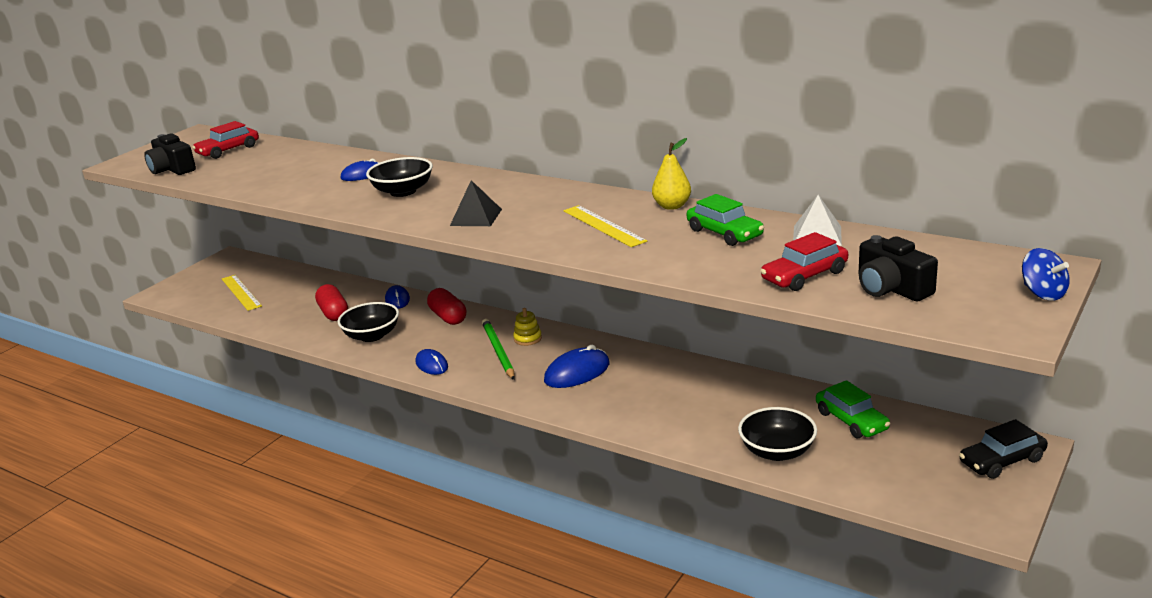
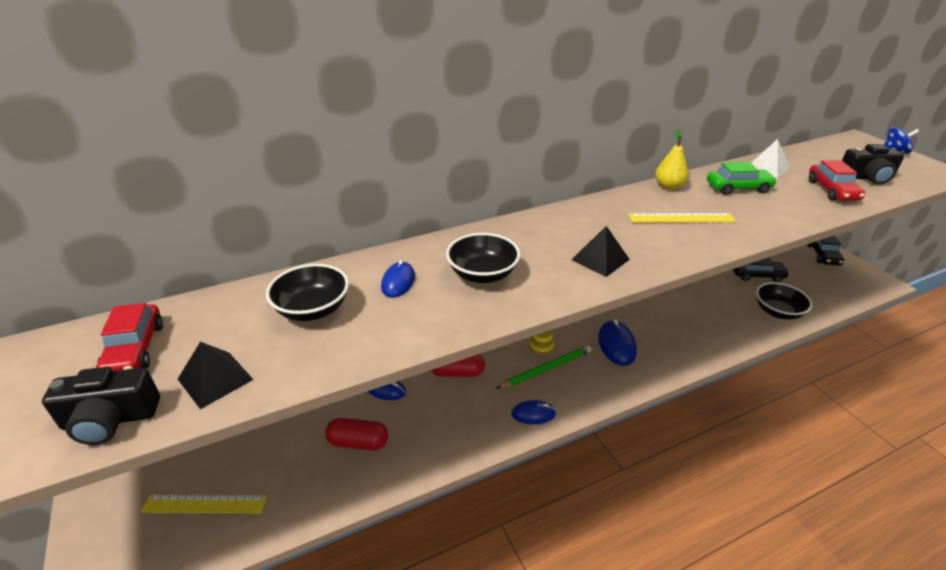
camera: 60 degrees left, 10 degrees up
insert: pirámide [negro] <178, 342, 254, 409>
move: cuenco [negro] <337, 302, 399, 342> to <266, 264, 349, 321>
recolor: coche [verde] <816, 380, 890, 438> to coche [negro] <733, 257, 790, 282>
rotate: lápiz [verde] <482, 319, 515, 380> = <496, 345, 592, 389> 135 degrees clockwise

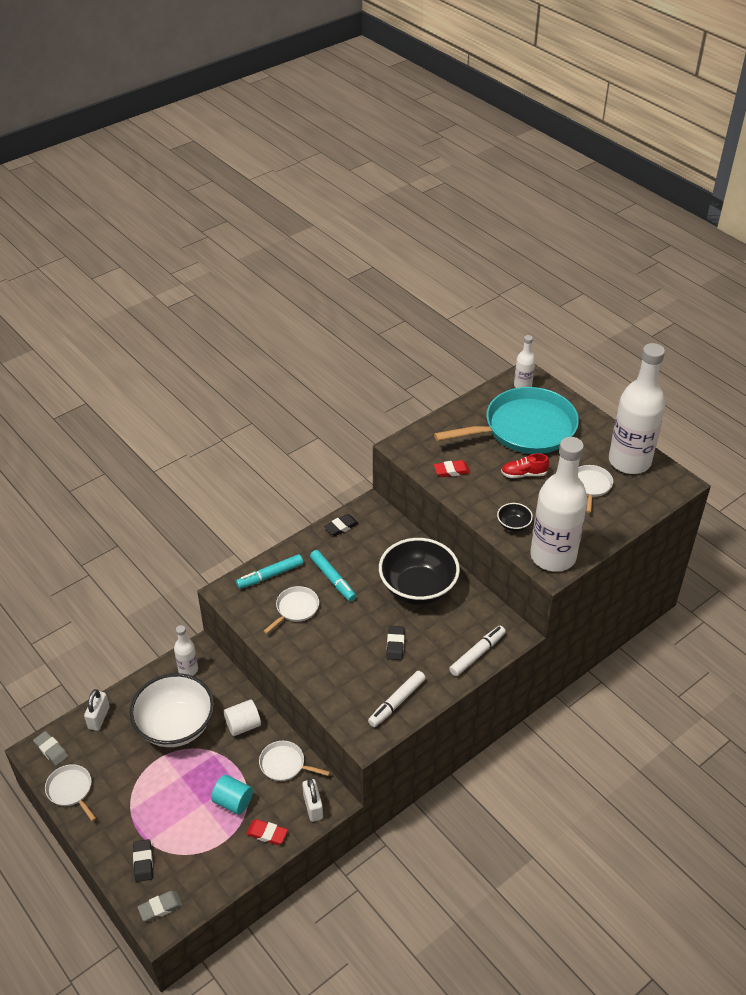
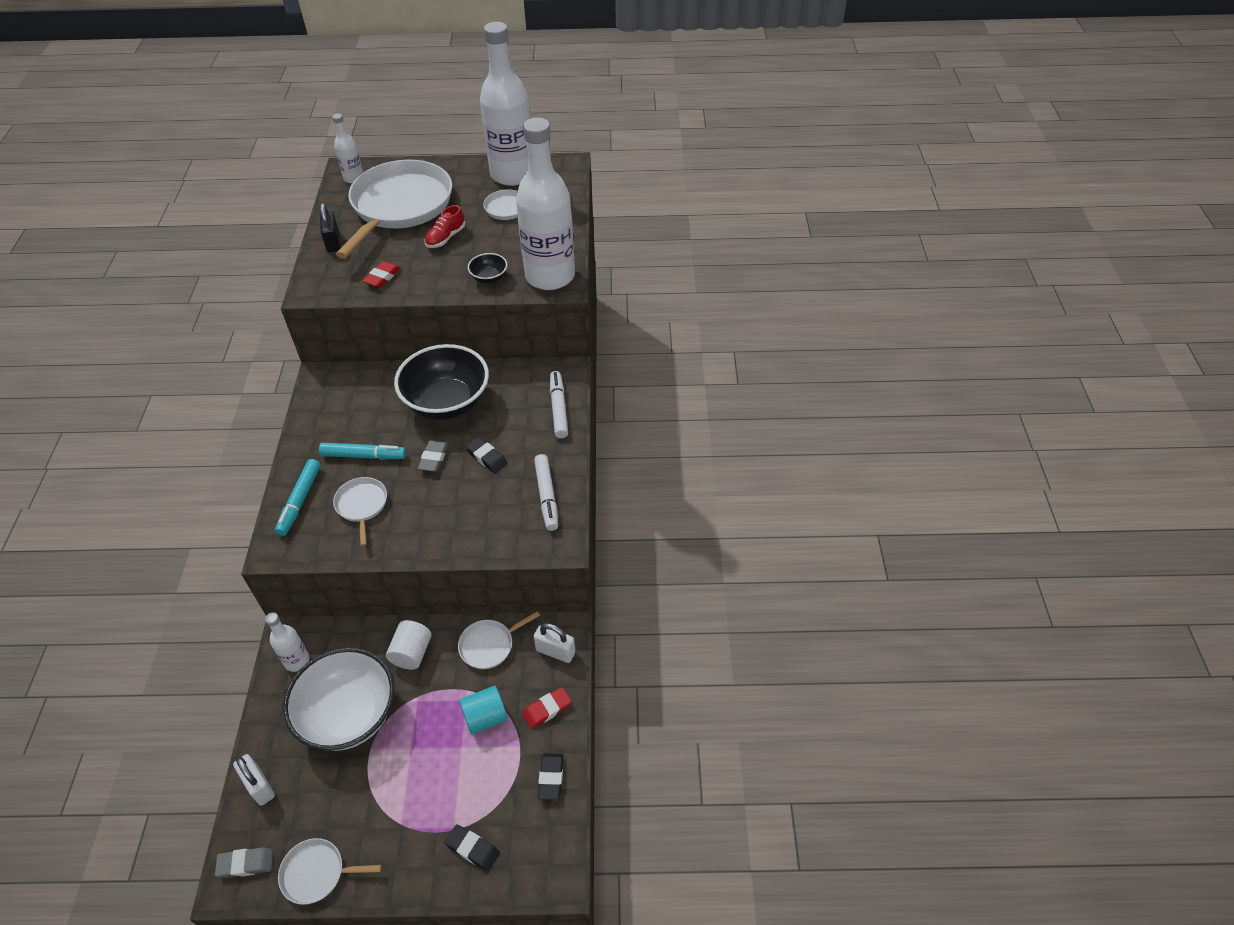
camera: 50 degrees left, 5 degrees up
insert: candado [negro] <320, 203, 340, 252>
move: goma de borrar [gris] <137, 891, 183, 922> to <418, 441, 448, 472>; goma de borrar [negro] <324, 514, 359, 536> to <538, 753, 563, 800>
recolor: sartén [turquesa] <434, 387, 579, 454> to sartén [blanco] <336, 160, 452, 259>

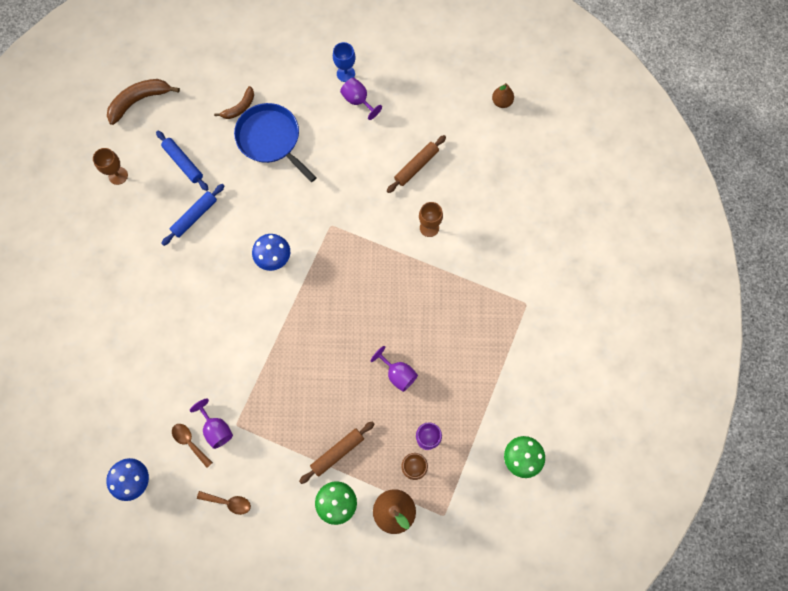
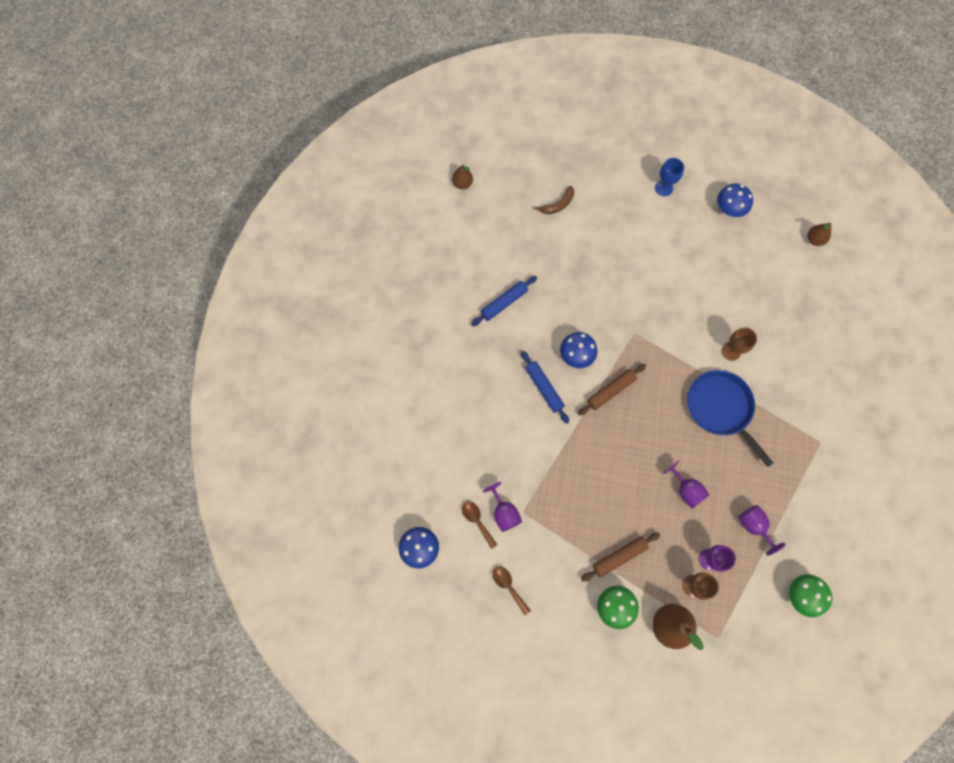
camera: 10 degrees right, 0 degrees up
delete: copa [marrón] <93, 148, 128, 185>
insert: seta [azul] <717, 184, 753, 217>
move: rodillo [azul] <156, 131, 208, 191> to <521, 351, 569, 424>; sartén [azul] <234, 103, 317, 182> to <687, 370, 773, 467>; copa [morado] <340, 78, 382, 120> to <738, 505, 785, 556>; rodillo [marrón] <387, 135, 446, 193> to <578, 364, 646, 416>
replace: plátano [marrón] <107, 79, 180, 125> to pera [marrón] <452, 165, 473, 189>
rotate: cuchara [marrón] <197, 491, 251, 515> = <492, 566, 531, 615> 150 degrees counterclockwise

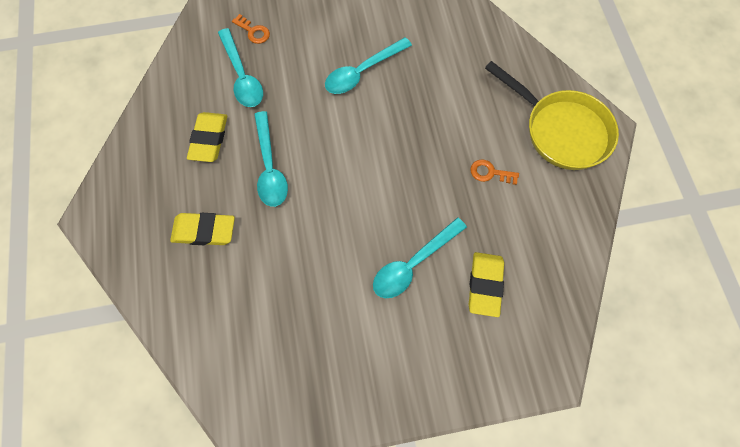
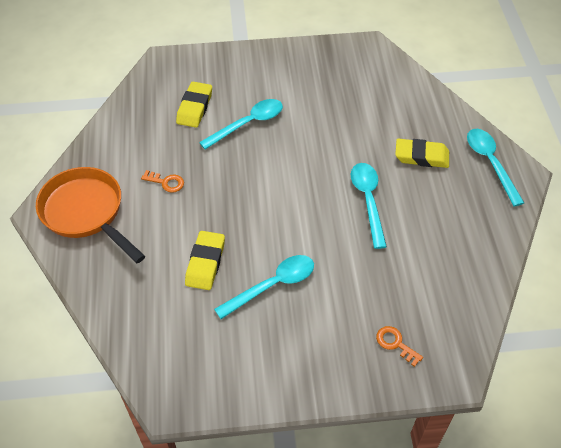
camera: 175 degrees left, 15 degrees down
move: goma de borrar [amarillo] <187, 112, 227, 162> to <185, 231, 225, 290>; cuchara [turquesa] <218, 28, 263, 107> to <467, 129, 524, 206>
recolor: sartén [amarillo] <485, 61, 619, 170> to sartén [naranja] <36, 167, 145, 263>

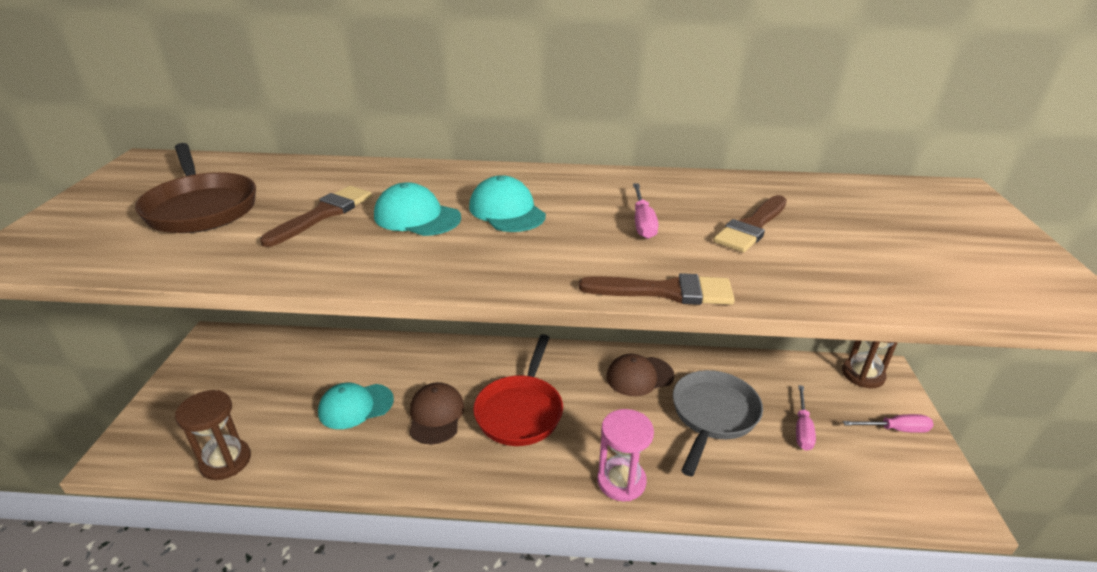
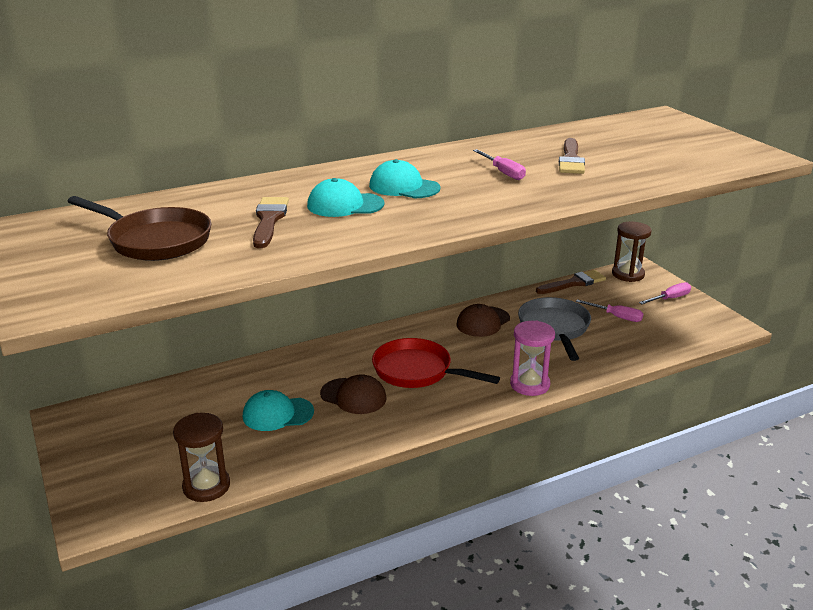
camera: 30 degrees left, 5 degrees down
move: pincel [marrón] <579, 273, 735, 305> to <536, 270, 606, 294>
rotate: gorra [turquesa] <318, 383, 394, 429> = <243, 390, 314, 431> 45 degrees clockwise; gorra [marrón] <409, 382, 464, 445> = <320, 374, 387, 414> 150 degrees clockwise; sartén [rojo] <473, 334, 563, 446> = <372, 338, 500, 388> 135 degrees clockwise; destornillador [rosa] <796, 385, 816, 451> = <576, 299, 643, 322> 45 degrees counterclockwise

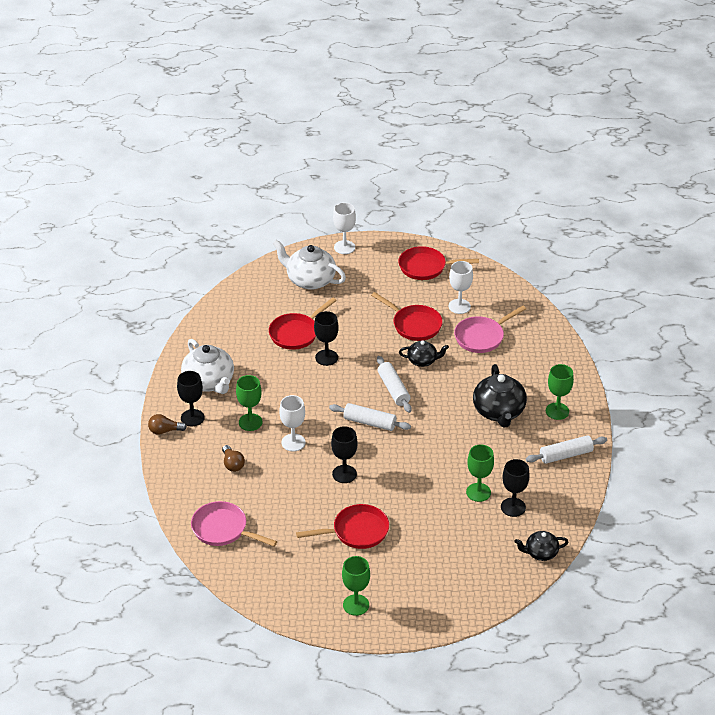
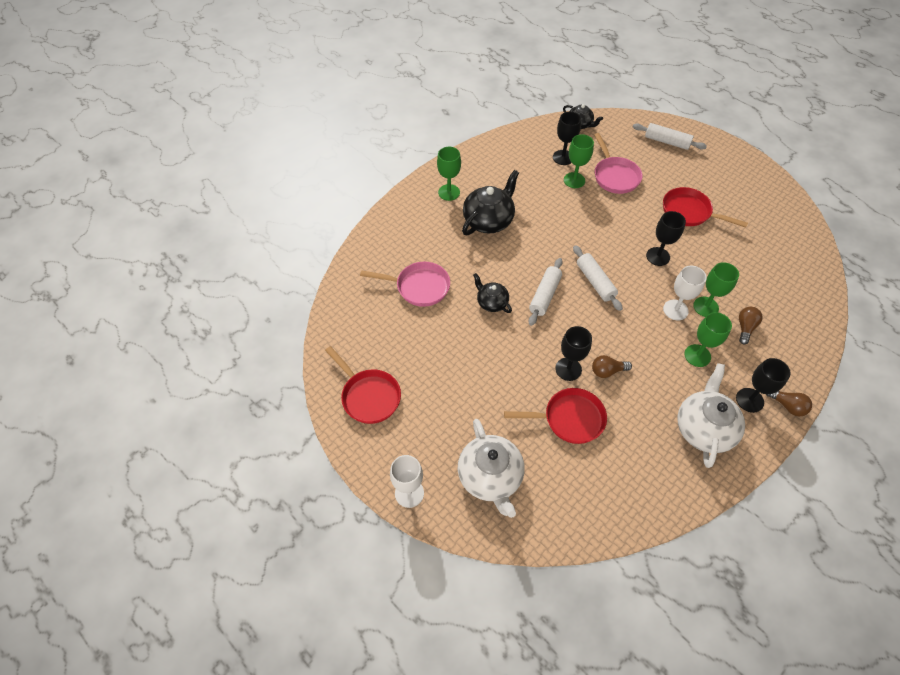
camera: 135 degrees left, 15 degrees up
delete: sartén [rojo] <371, 292, 443, 341>; copa [blanco] <449, 261, 473, 314>
insert: bombilla [marrón] <592, 355, 632, 378>
move: sartén [rosa] <191, 501, 277, 546> to <594, 133, 642, 194>; copa [verde] <342, 556, 370, 616> to <693, 262, 739, 317>; rodillo [blanco] <526, 435, 607, 464> to <633, 123, 707, 150>

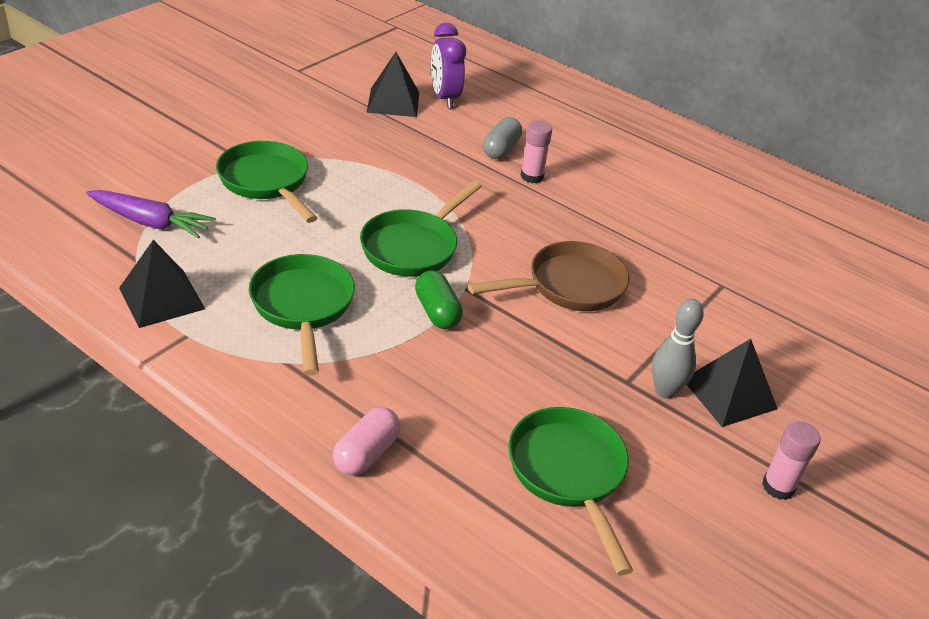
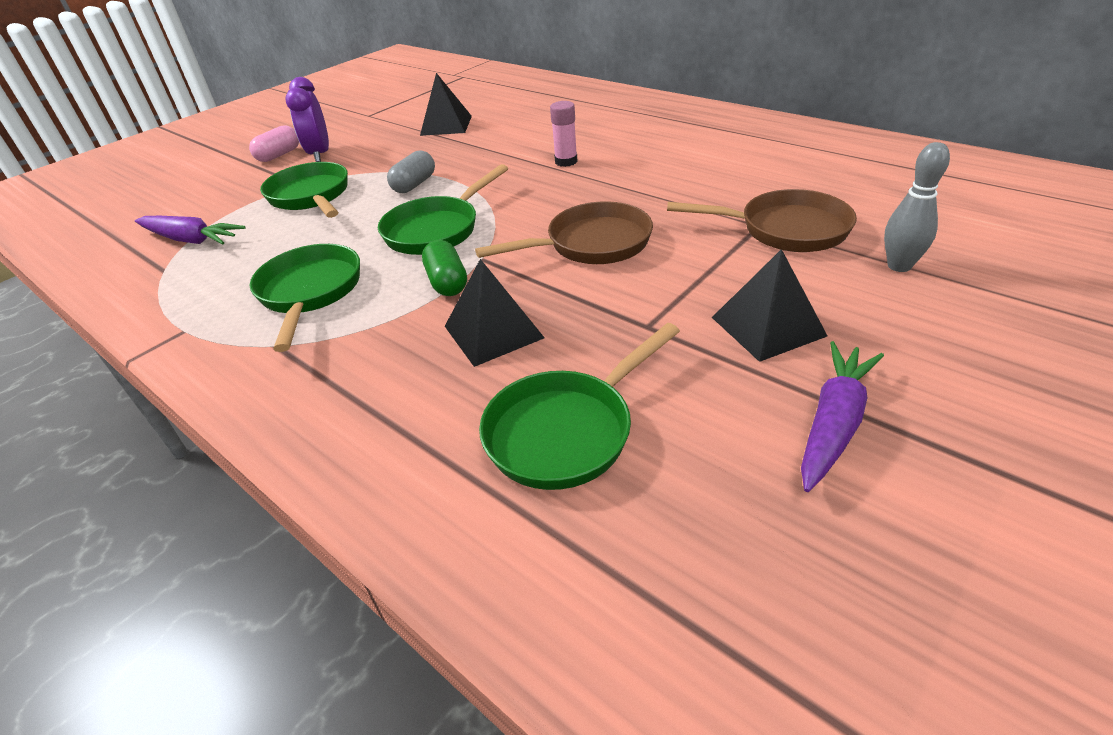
camera: 10 degrees right, 0 degrees up
insert: sartén [marrón] <667, 189, 857, 252>
move: pirámide [negro] <119, 240, 205, 328> to <445, 259, 545, 367>; cápsula [rosa] <333, 407, 401, 476> to <249, 125, 299, 162>; despertador [morado] <431, 23, 466, 108> to <285, 77, 329, 162>; cápsula [gris] <483, 117, 522, 159> to <387, 151, 435, 193>; bolo [gris] <652, 299, 704, 399> to <884, 142, 950, 272>
replace: barra de pegamento [rosa] <762, 421, 821, 500> to zanahoria [morado] <801, 341, 884, 492>
rotate: sartén [verde] <508, 407, 633, 575> = <479, 323, 680, 490> 120 degrees counterclockwise

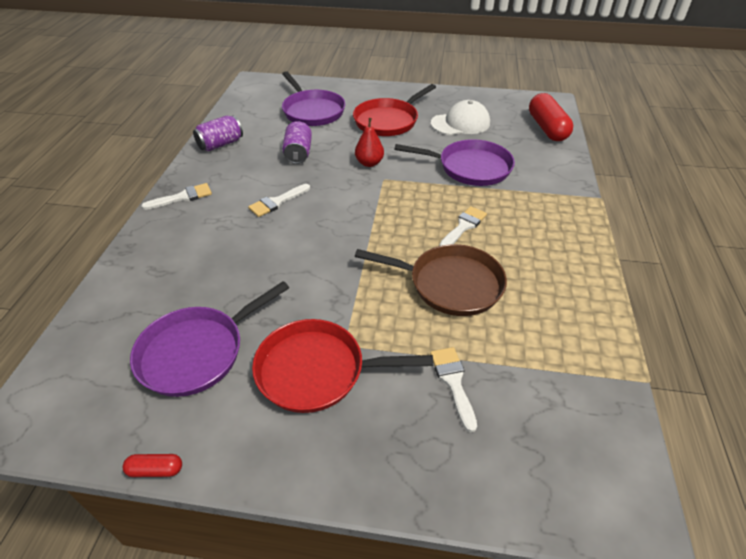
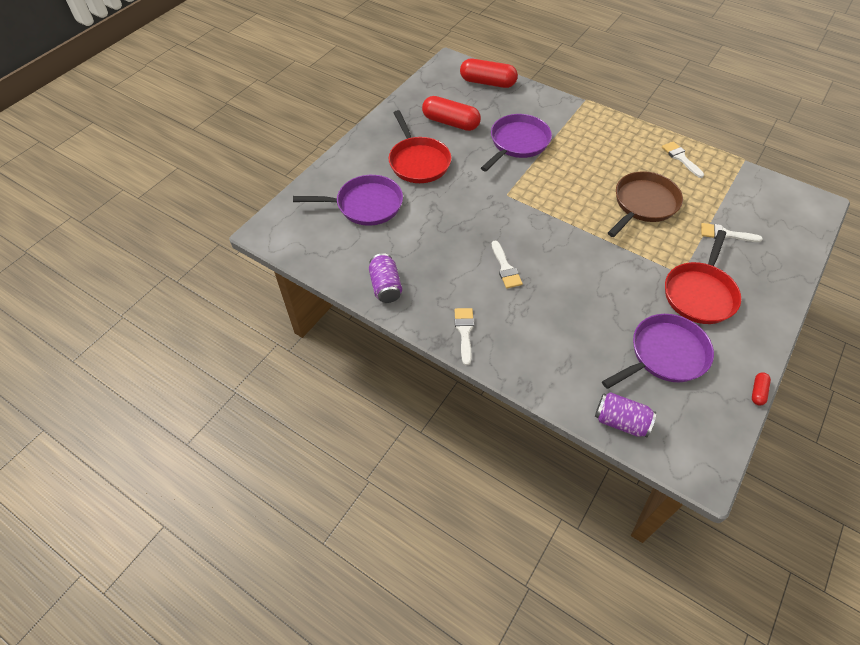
camera: 65 degrees left, 10 degrees up
delete: pera [rojo] <355, 118, 384, 167>
move: lata [morado] <282, 121, 312, 164> to <595, 392, 656, 437>; pincel [blanco] <439, 206, 487, 246> to <662, 141, 704, 178>
replace: gorra [blanco] <431, 100, 490, 135> to cápsula [rojo] <422, 96, 481, 131>
rotate: sartén [morado] <130, 281, 289, 397> = <602, 314, 714, 389> 105 degrees counterclockwise

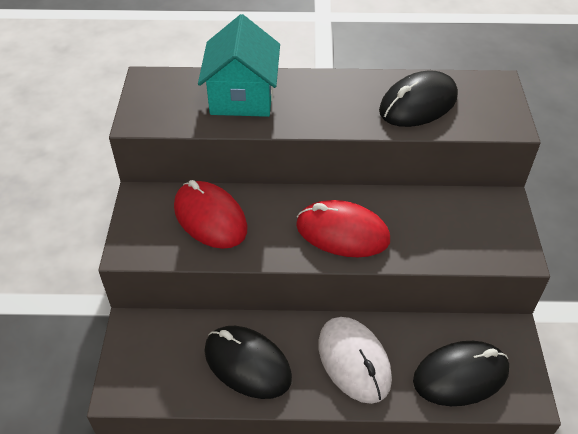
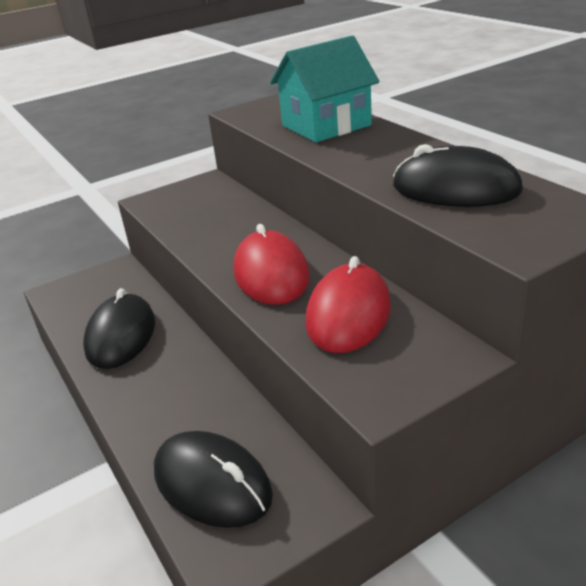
camera: 60 degrees right, 15 degrees down
delete: ratón [blanco] <318, 317, 392, 404>
move: ratón [rojo] <174, 180, 247, 249> to <306, 256, 391, 353>

